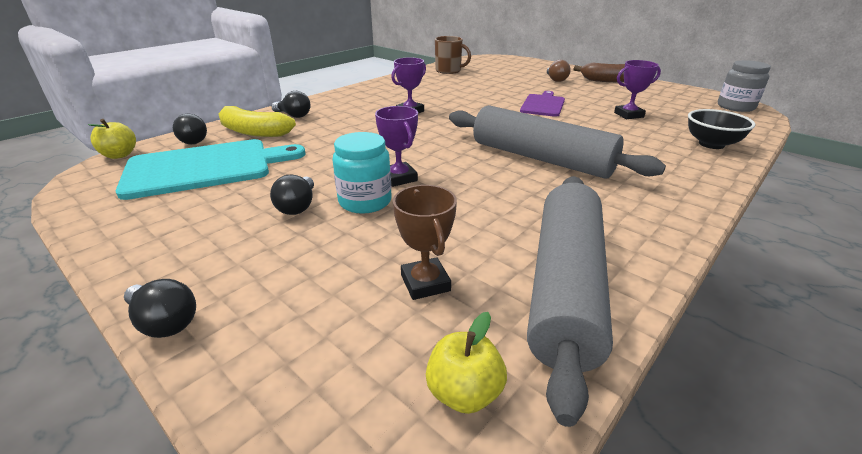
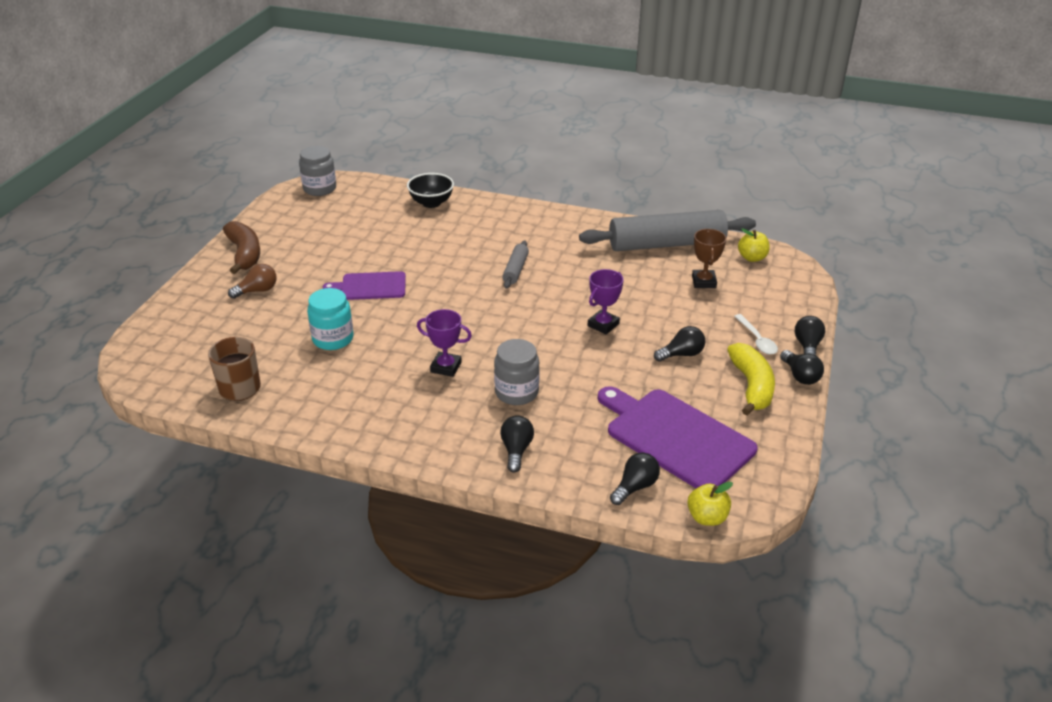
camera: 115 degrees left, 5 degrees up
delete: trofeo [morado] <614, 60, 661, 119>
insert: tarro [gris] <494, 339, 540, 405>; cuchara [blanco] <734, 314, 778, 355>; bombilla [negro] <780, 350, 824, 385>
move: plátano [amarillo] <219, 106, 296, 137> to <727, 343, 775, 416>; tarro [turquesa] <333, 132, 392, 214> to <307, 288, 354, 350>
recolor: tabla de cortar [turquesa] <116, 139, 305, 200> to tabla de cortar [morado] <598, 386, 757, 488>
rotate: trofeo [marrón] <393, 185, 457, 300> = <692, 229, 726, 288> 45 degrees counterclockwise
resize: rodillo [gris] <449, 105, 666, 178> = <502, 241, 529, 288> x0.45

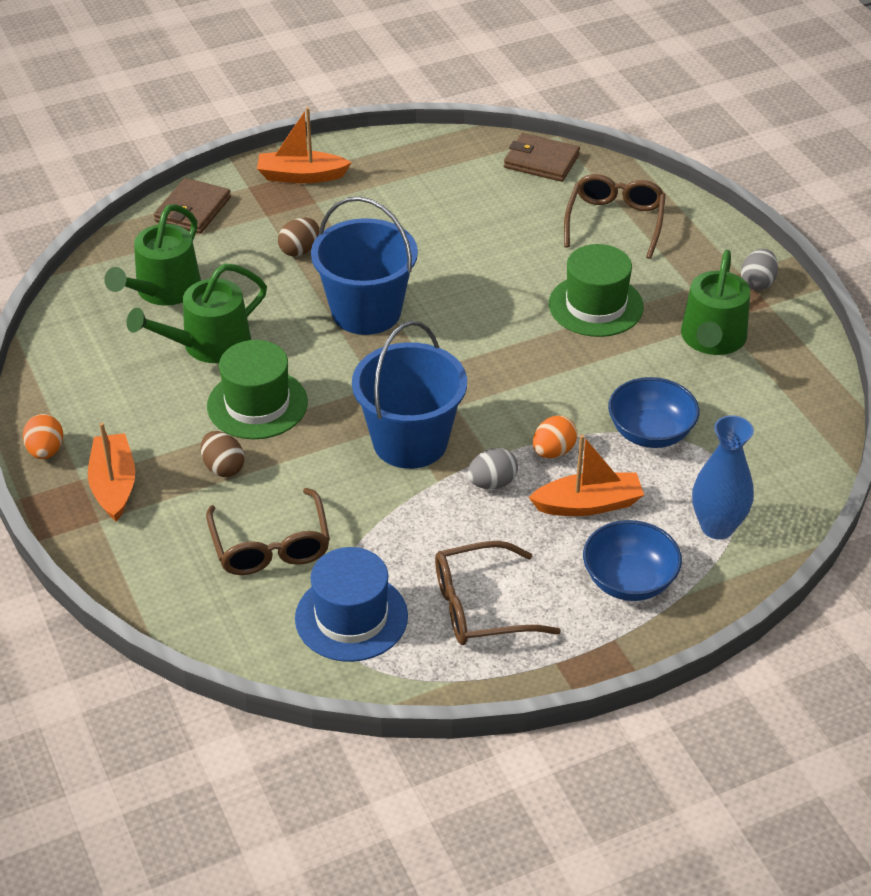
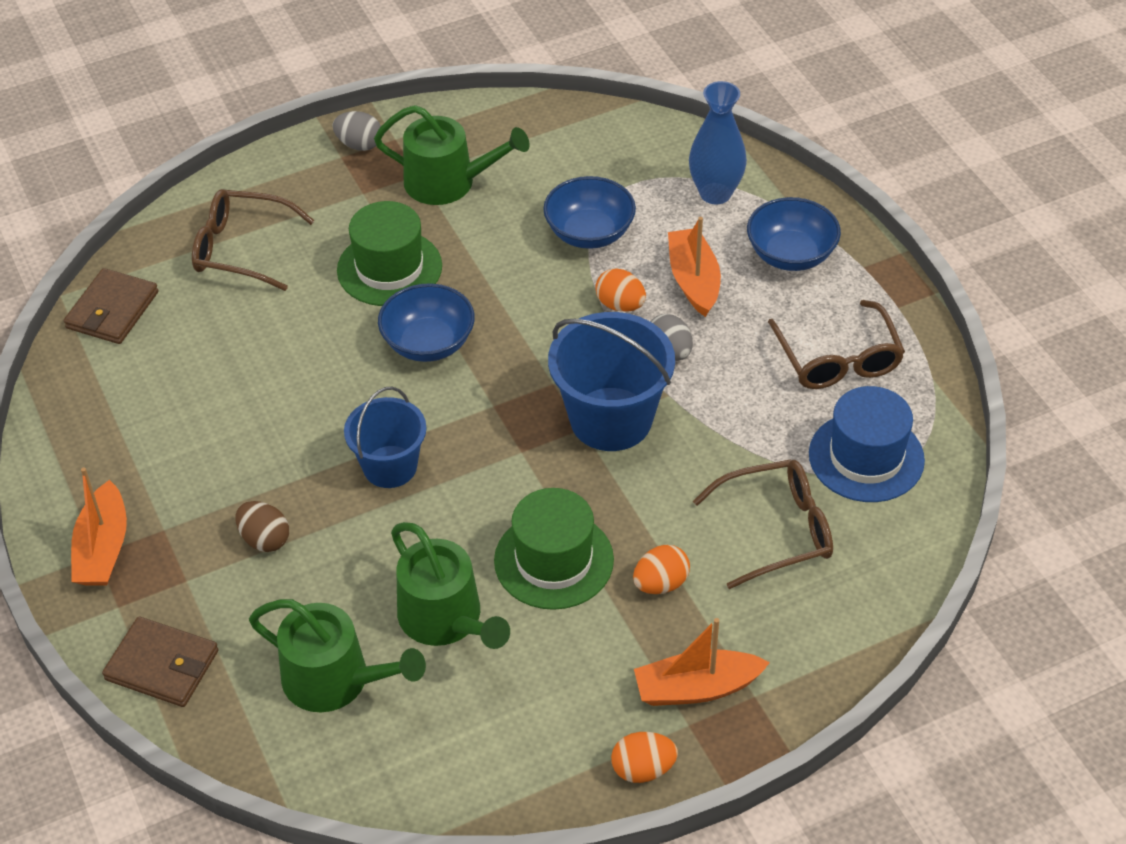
camera: 90 degrees left, 5 degrees up
insert: cuenco [azul] <378, 283, 475, 362>
recolor: huevo [marrón] <201, 431, 244, 477> to huevo [naranja] <633, 545, 690, 594>
resize: balde [azul] <311, 197, 418, 335> = <344, 387, 426, 488> x0.64

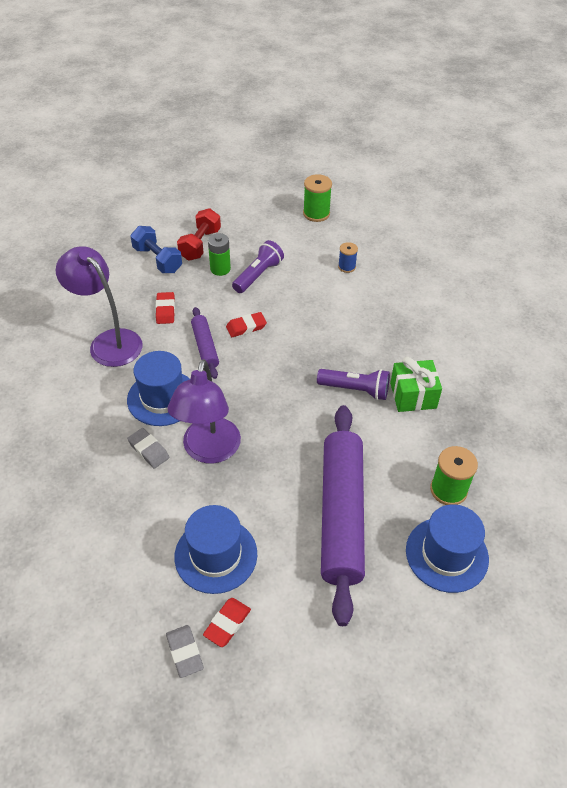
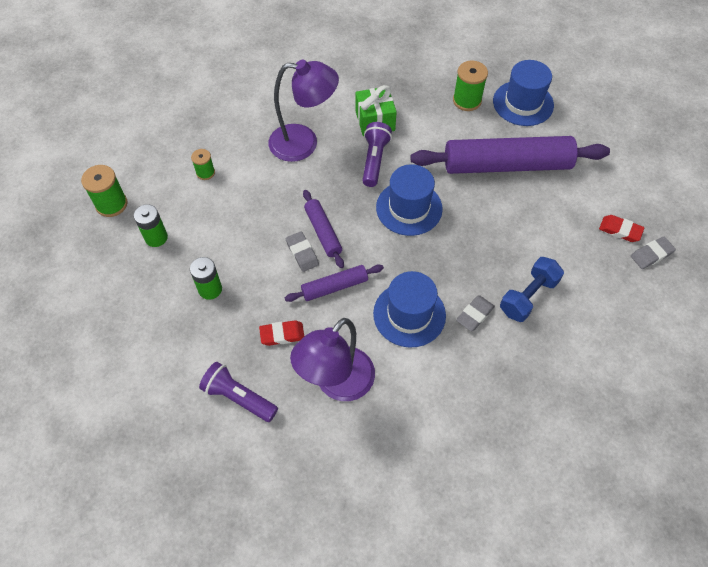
camera: 95 degrees left, 10 degrees up
delete: mancuerna [rojo] <177, 208, 221, 261>
insert: pila [verde] <134, 204, 168, 247>; rodillo [morado] <303, 190, 344, 268>
move: mancuerna [azul] <130, 226, 182, 273> to <500, 257, 564, 322>; lámpara [morado] <167, 359, 241, 464> to <268, 60, 339, 162>; sombrero [azul] <174, 505, 257, 594> to <376, 164, 443, 236>; lámpara de mano [morado] <232, 240, 284, 293> to <199, 362, 278, 422>
recolor: goma de borrar [rojo] <226, 312, 267, 337> to goma de borrar [gris] <286, 231, 319, 272>; carrete [azul] <338, 242, 358, 273> to carrete [verde] <191, 149, 215, 180>

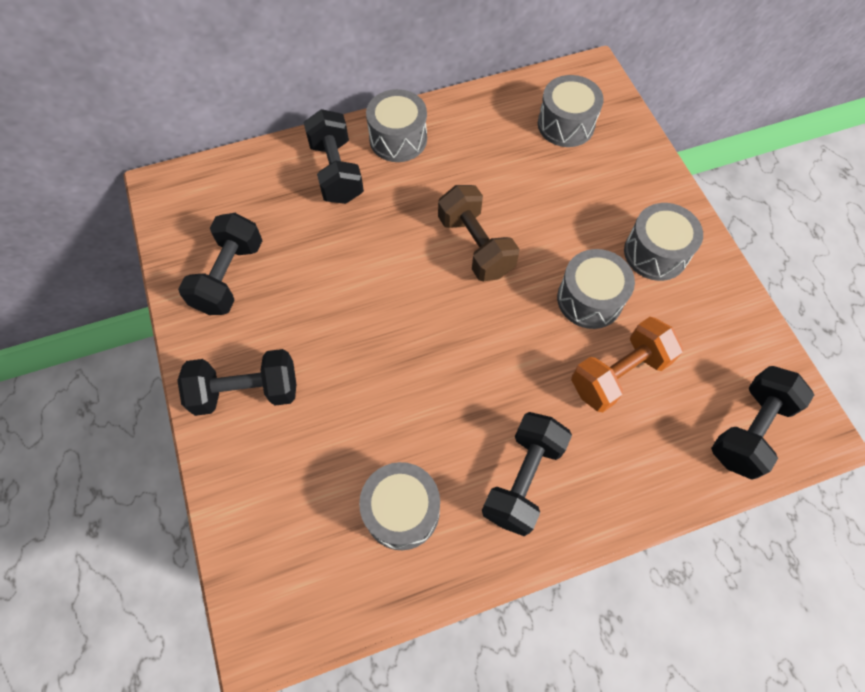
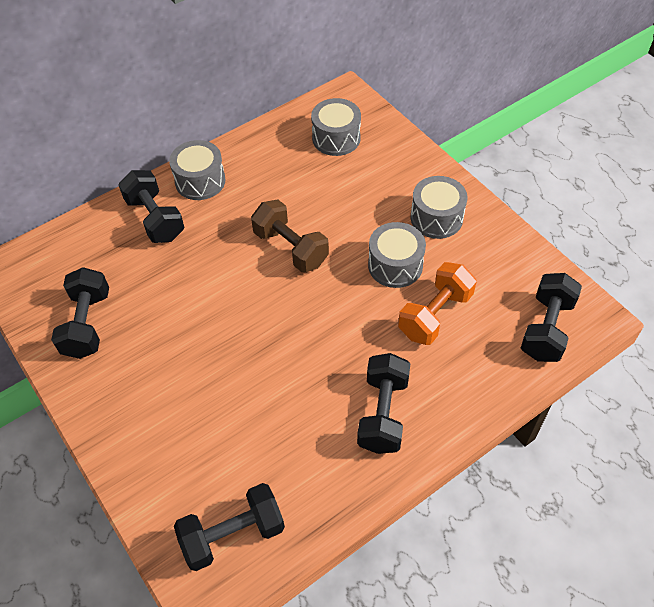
camera: 15 degrees left, 10 degrees down
delete: tambor [gris] <359, 462, 440, 550>
move: mancuerna [negro] <177, 349, 296, 416> to <174, 483, 285, 571>

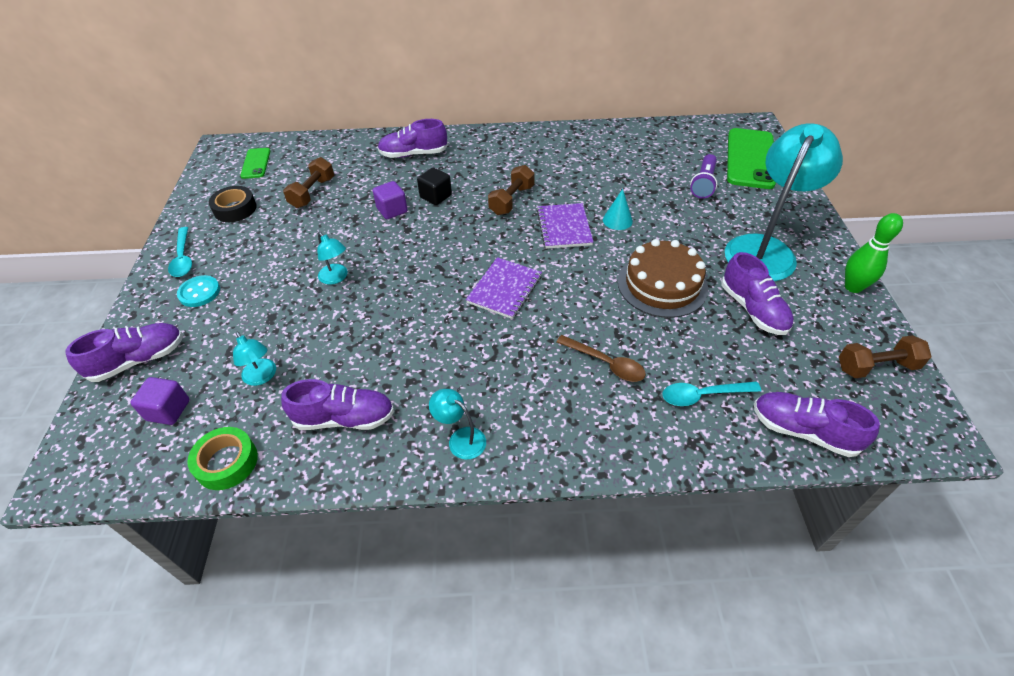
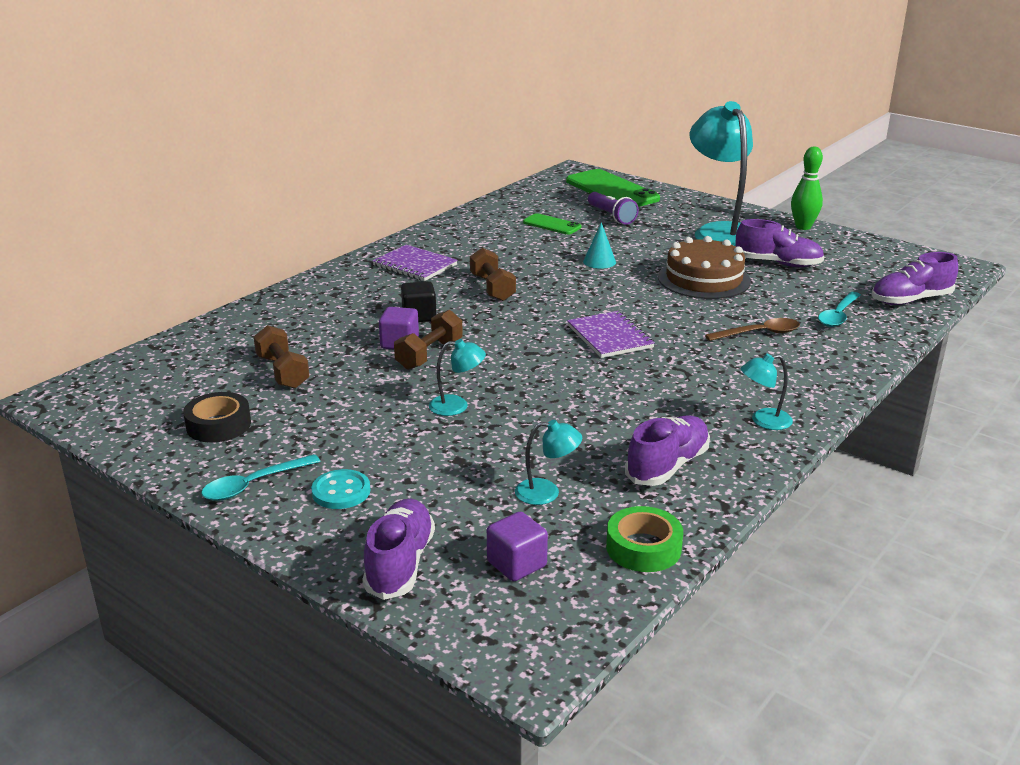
camera: 50 degrees left, 20 degrees down
delete: zapato [morado] <378, 119, 448, 158>
move: móvil [verde] <240, 148, 271, 179> to <523, 213, 582, 235>; cuaderno [morado] <537, 203, 593, 249> to <372, 245, 457, 281>; mancuerna [marrón] <839, 335, 932, 378> to <394, 310, 463, 370>
rotate: cuchara [turquesa] <168, 227, 192, 277> = <201, 454, 321, 501> 120 degrees clockwise

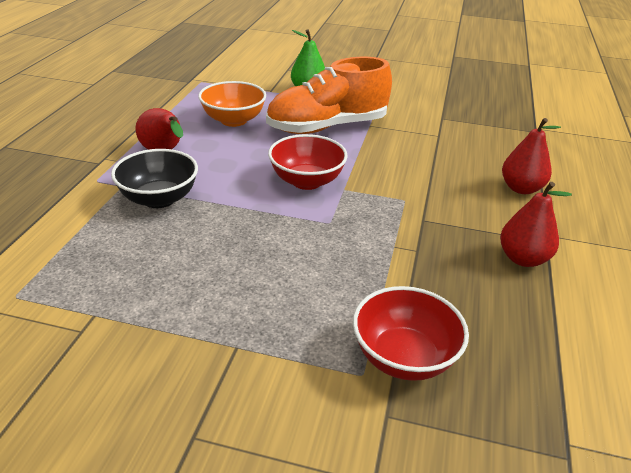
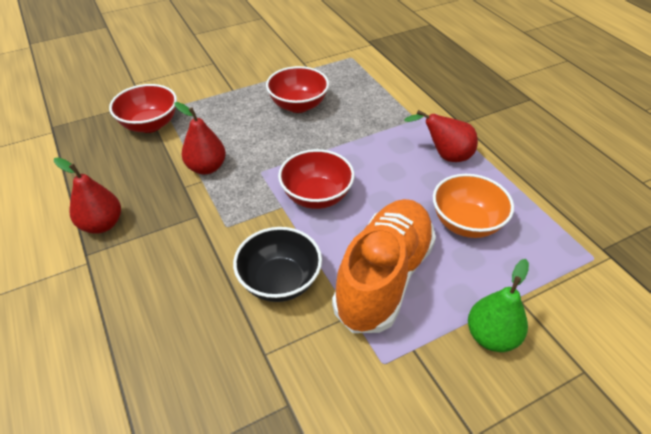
camera: 140 degrees right, 10 degrees up
insert: cuenco [rojo] <266, 66, 329, 113>
move: cuenco [negro] <111, 149, 198, 208> to <233, 227, 322, 302>; pera [rojo] <502, 118, 561, 194> to <174, 102, 226, 174>

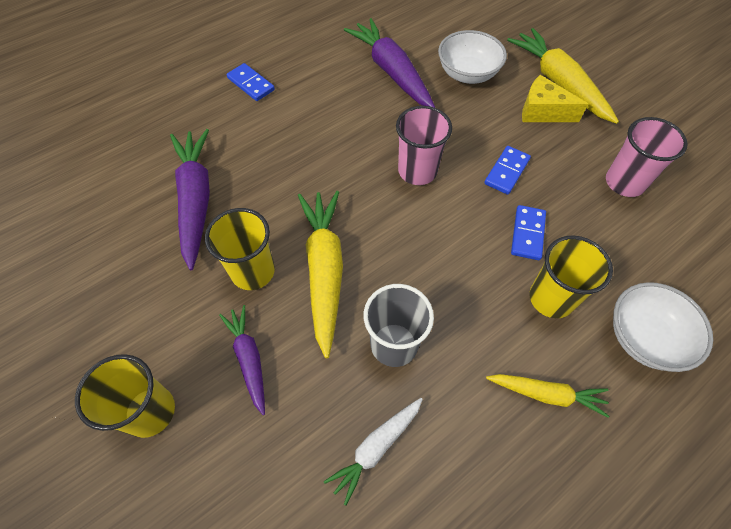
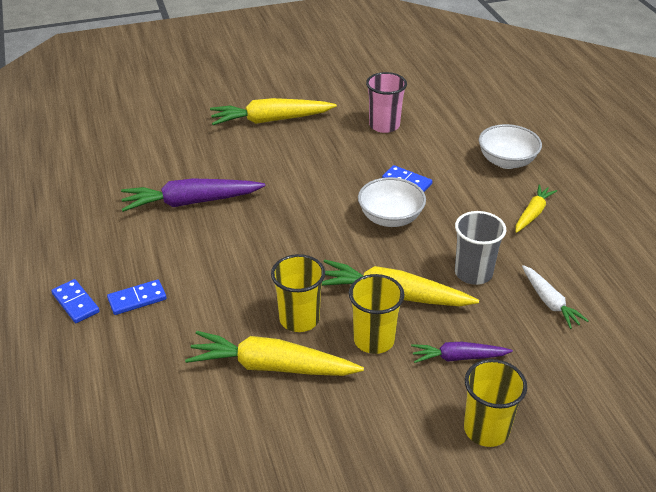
camera: 70 degrees left, 20 degrees down
delete: vaso [rosa] <396, 106, 452, 185>; queso [amarillo] <522, 75, 588, 122>
move: cuenco [blanco] <438, 30, 507, 84> to <358, 177, 426, 227>; ficha de dominó [azul] <484, 146, 531, 195> to <51, 279, 100, 323>; vaso [amarillo] <530, 235, 613, 318> to <271, 254, 325, 332>
recolor: zanahoria [morado] <170, 129, 210, 270> to zanahoria [amarillo] <185, 331, 364, 376>

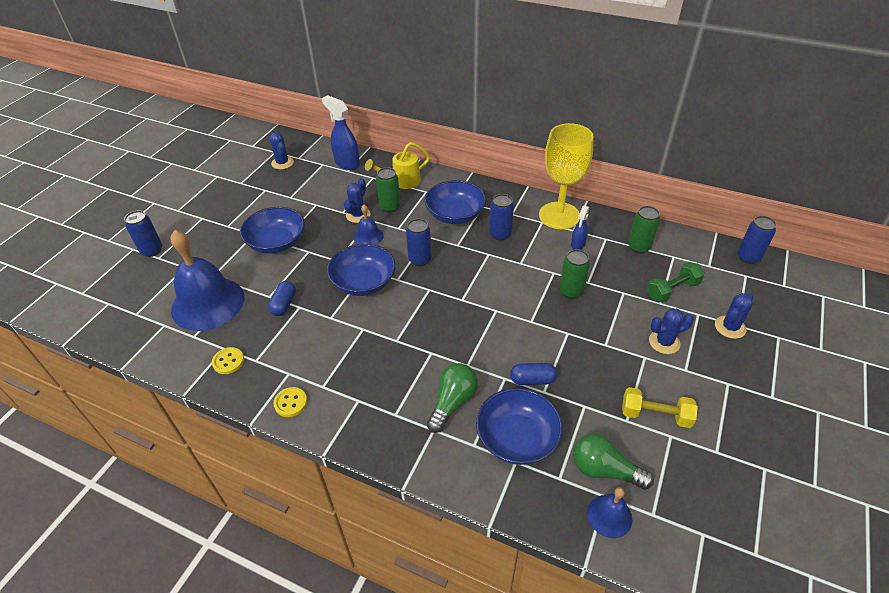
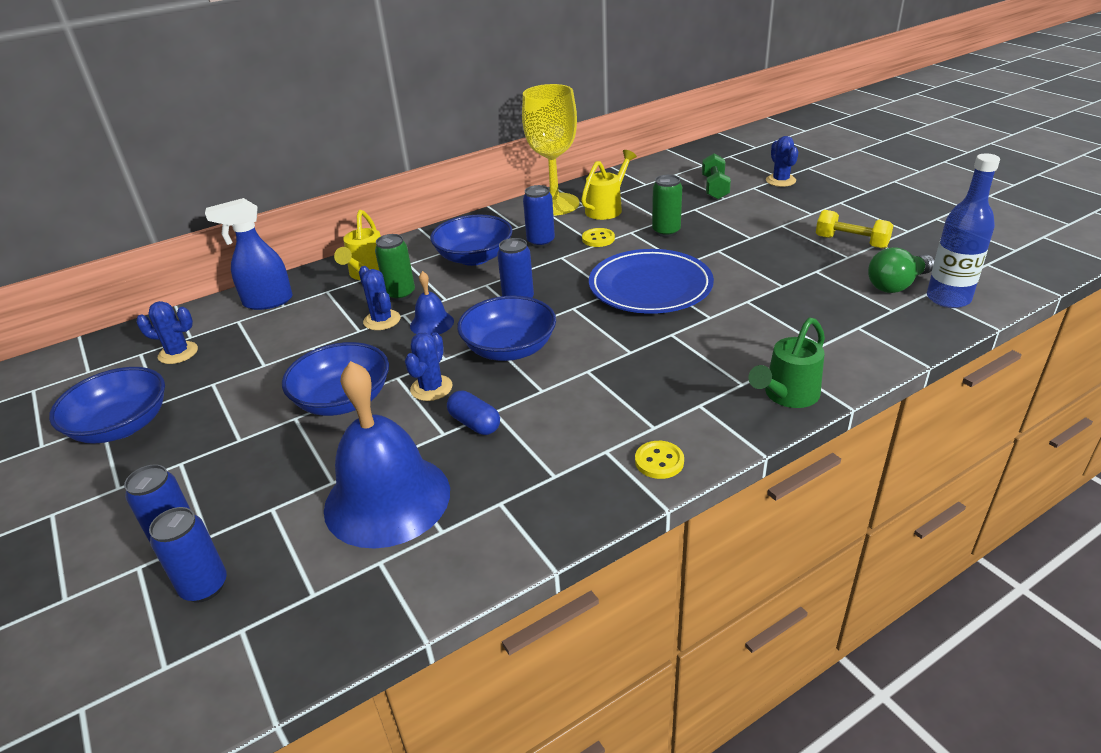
camera: 55 degrees left, 10 degrees down
delete: bombilla [verde] <427, 363, 478, 433>; cápsula [azul] <510, 363, 557, 385>; lata [verde] <628, 206, 660, 254>
insert: plato [azul] <589, 249, 714, 314>; regadera [verde] <748, 317, 825, 408>
move: botón [amarillo] <212, 347, 244, 374> to <582, 228, 615, 247>; cuenco [azul] <476, 388, 563, 465> to <49, 367, 165, 444>; cactus [azul] <649, 308, 694, 354> to <405, 332, 452, 401>; lata [azul] <738, 216, 776, 264> to <149, 507, 227, 603>
replace: pulverizador [azul] <571, 206, 589, 250> to regadera [amarillo] <581, 150, 637, 220>; campana [azul] <587, 487, 632, 538> to botella [azul] <927, 153, 1000, 308>
rotate: mancuerna [amarillo] <622, 387, 698, 428> = <816, 210, 894, 249> 75 degrees clockwise

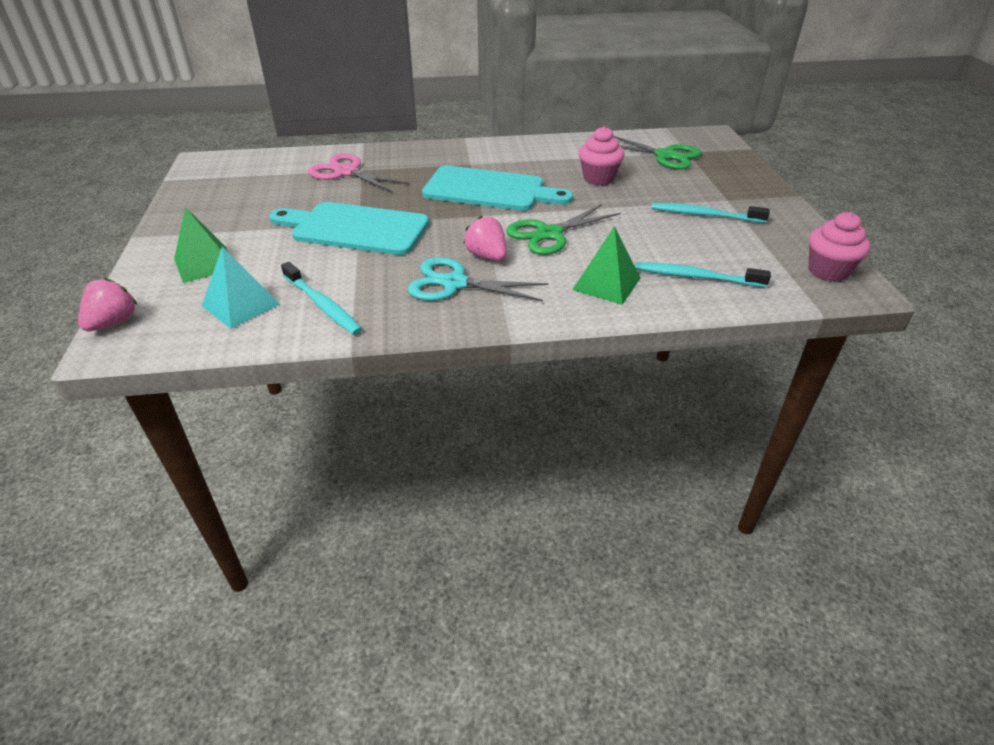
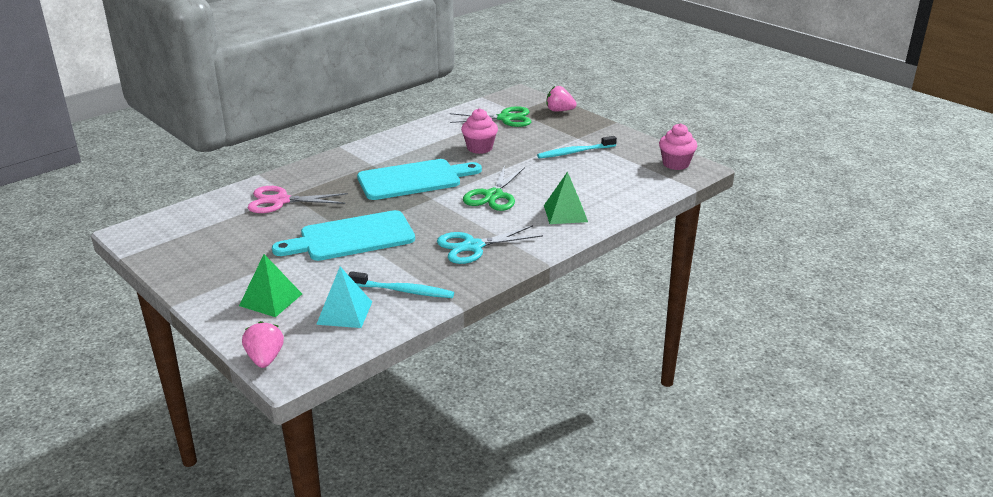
camera: 35 degrees left, 10 degrees down
delete: cepillo de dientes [turquesa] <635, 262, 771, 288>
move: fresa [rosa] <463, 216, 507, 261> to <547, 86, 577, 111>

